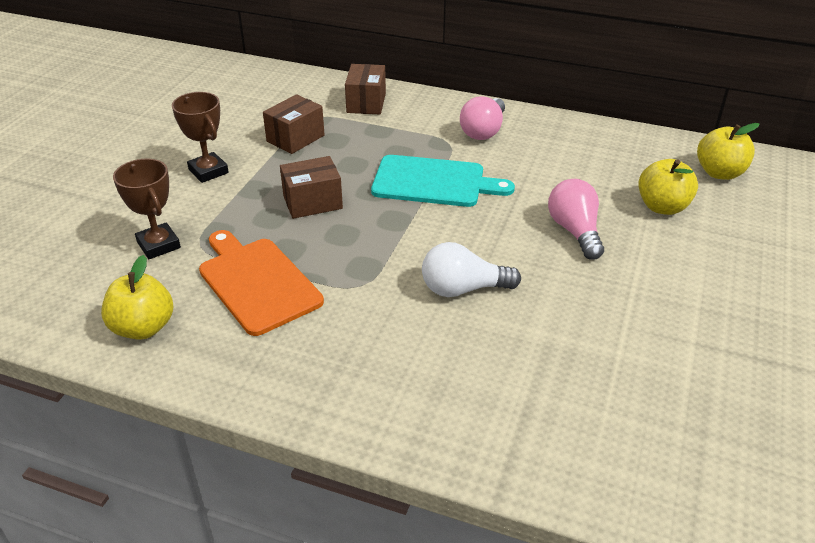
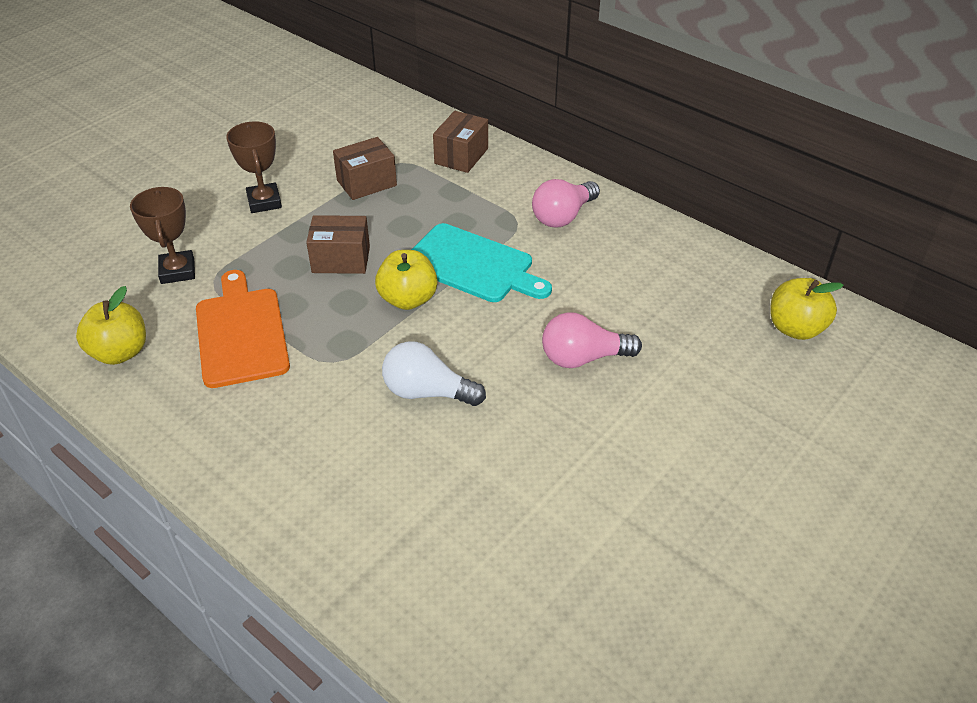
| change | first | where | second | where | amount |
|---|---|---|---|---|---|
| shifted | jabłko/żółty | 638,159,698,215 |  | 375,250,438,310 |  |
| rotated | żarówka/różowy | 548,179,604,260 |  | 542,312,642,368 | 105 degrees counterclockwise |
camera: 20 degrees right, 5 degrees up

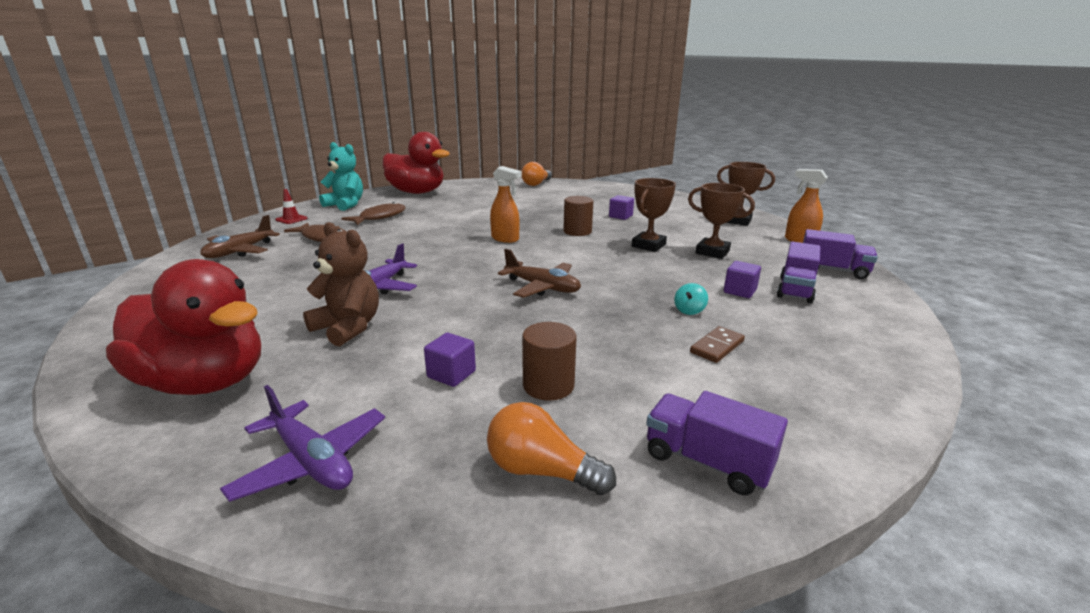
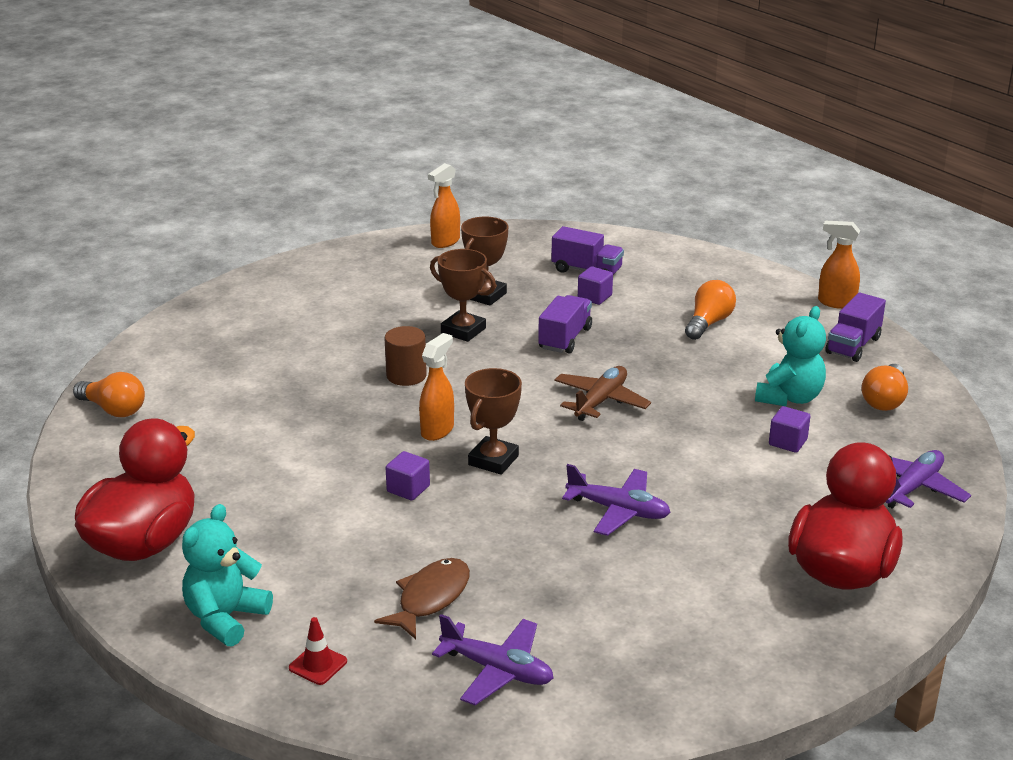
| change | first | where | second | where | amount |
|---|---|---|---|---|---|
| shifted | sześcian/fioletowy | 609,195,634,220 |  | 386,451,430,500 |  |
| repainted | samolot/brązowy | 201,215,280,258 | samolot/fioletowy | 432,614,554,705 |  |
| shifted | puchar/brązowy | 717,162,775,226 |  | 465,368,522,475 |  |
| shifted | ciężarówka/fioletowy | 803,229,878,279 |  | 538,295,592,354 |  |
| swapped | kostka domina/brązowy | 690,326,745,363 | żarówka/pomarańczowy | 685,280,736,340 |  |
| swapped | walec/brązowy | 522,322,576,401 | miś/turkusowy | 755,306,826,406 |  |
| new |  |  | spryskiwacz/pomarańczowy | 818,221,860,309 |  |
| gone | miś/brązowy | 303,222,379,347 |  |  |  |
| gone | ryba/brązowy | 341,202,406,225 |  |  |  |
| gone | bączek/turkusowy | 674,283,708,315 |  |  |  |
camera: 90 degrees left, 5 degrees up

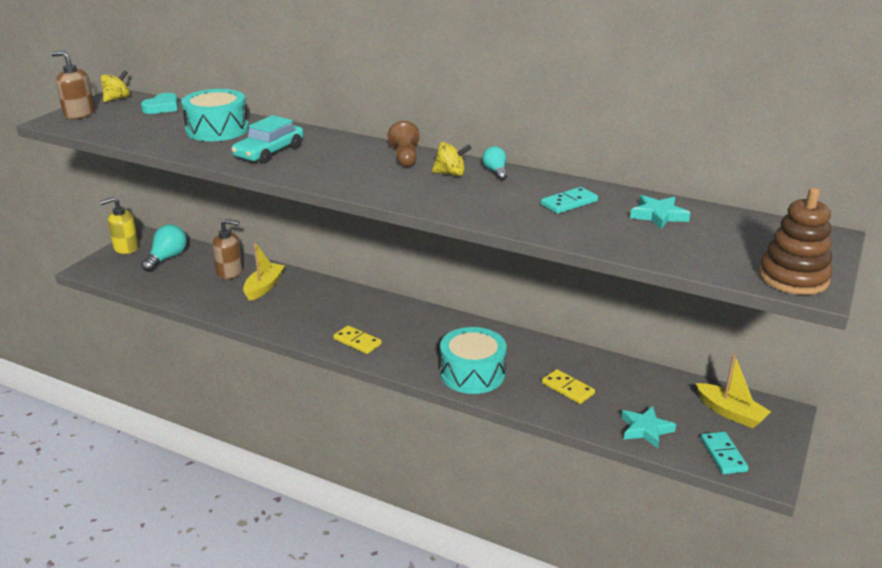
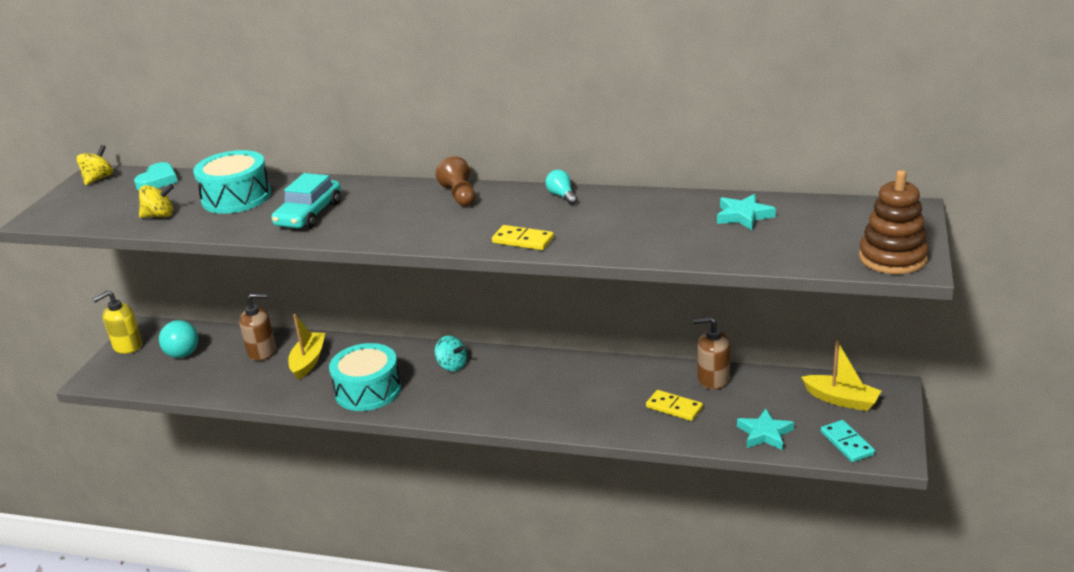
| change | first | where | second | where | amount |
|---|---|---|---|---|---|
| shifted | bączek/żółty | 432,142,472,176 |  | 139,184,174,218 |  |
| rotated | żarówka/turkusowy | 141,224,187,272 |  | 159,320,198,358 | 150 degrees clockwise |
| shifted | bęben/turkusowy | 440,327,507,394 |  | 329,343,401,411 |  |
| new |  |  | bączek/turkusowy | 435,336,467,371 |  |
| shifted | kostka domina/żółty | 333,325,382,354 |  | 492,225,554,250 |  |
| shifted | dozownik mydła/brązowy | 51,51,95,119 |  | 693,316,730,390 |  |
| gone | kostka domina/turkusowy | 541,187,598,214 |  |  |  |
camera: 10 degrees left, 0 degrees up

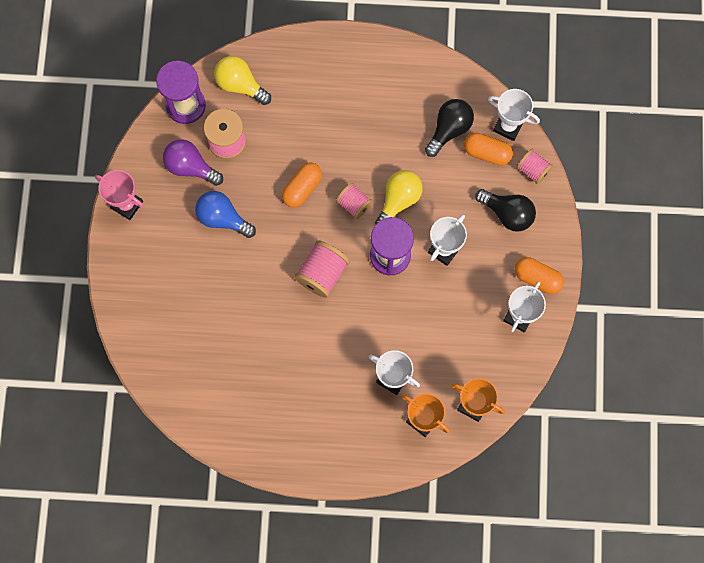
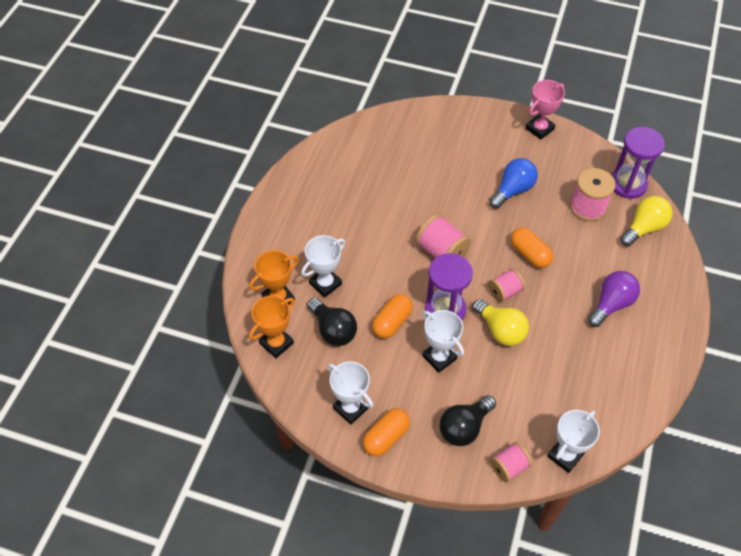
| change | first | where | second | where | amount |
|---|---|---|---|---|---|
| shifted | żarówka/czarny | 425,99,474,157 |  | 307,298,357,346 |  |
| shifted | kapsułka/pomarańczowy | 464,133,513,166 |  | 372,294,413,338 |  |
| shifted | żarówka/fioletowy | 163,139,223,186 |  | 588,271,640,327 |  |
camera: 105 degrees right, 20 degrees down

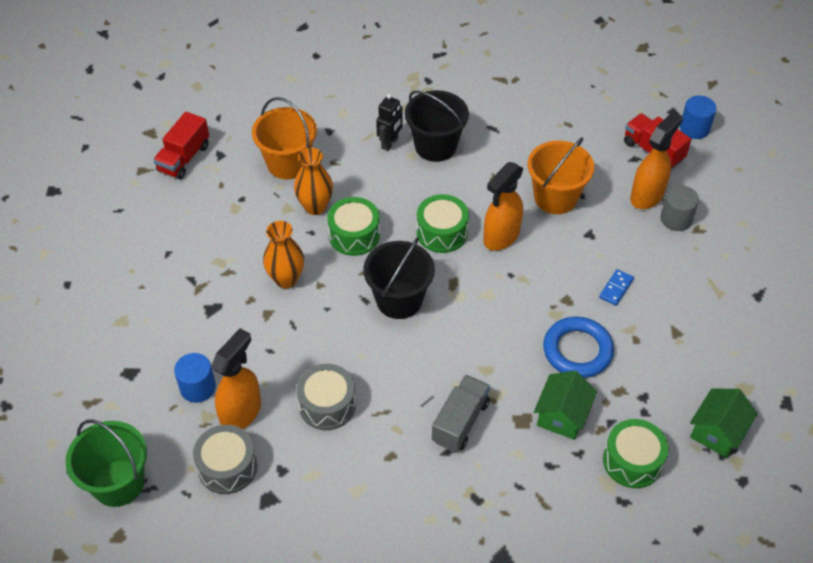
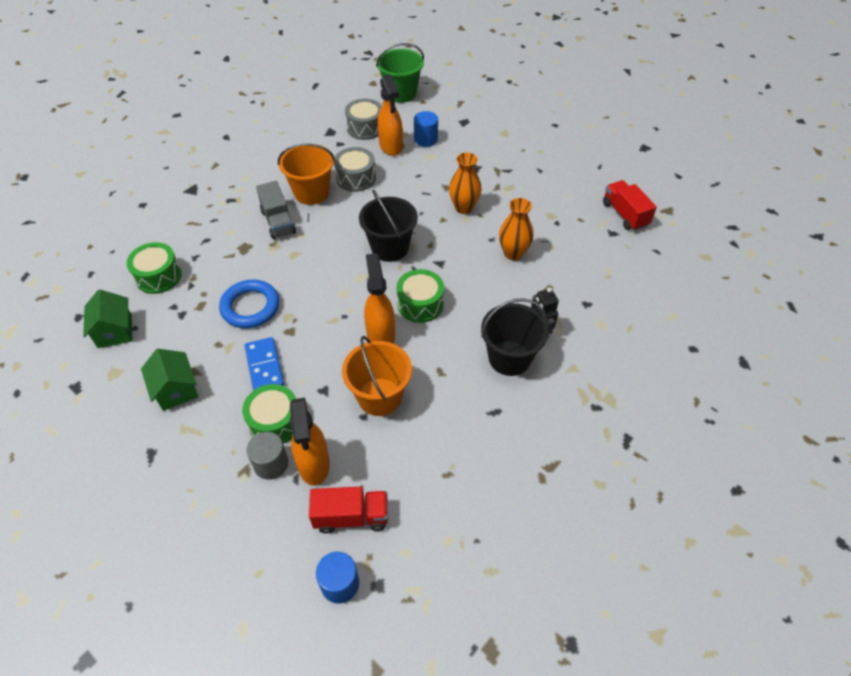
| change | first | where | second | where | amount |
|---|---|---|---|---|---|
| shifted | domek/zielony | 534,371,597,440 |  | 141,349,198,411 |  |
| shifted | bęben/zielony | 327,197,380,256 |  | 242,384,296,444 |  |
| scaled | kostka domina/niebieski | 599,269,634,306 |  | 245,337,284,391 | x1.61 |
| shifted | wiadro/pomarańczowy | 252,97,317,179 |  | 278,144,335,205 |  |
camera: 130 degrees right, 0 degrees up

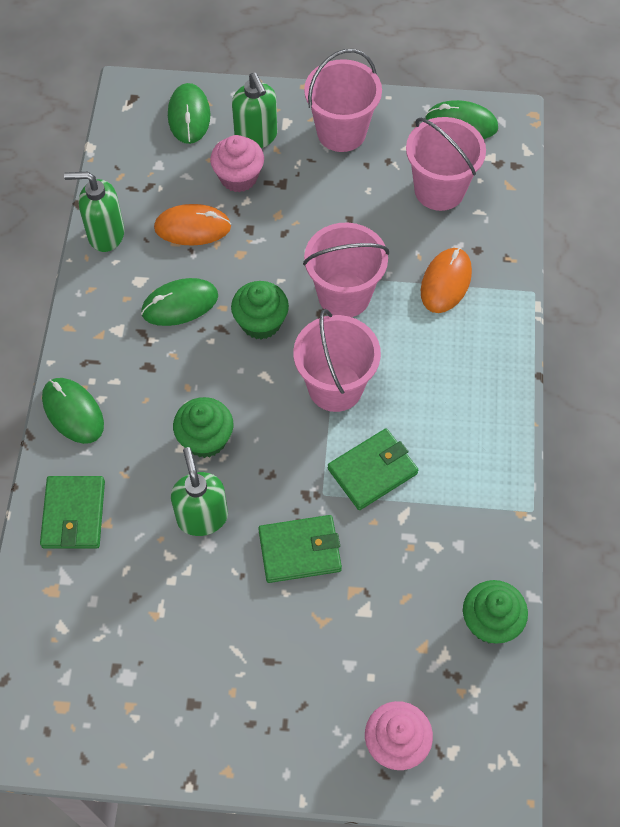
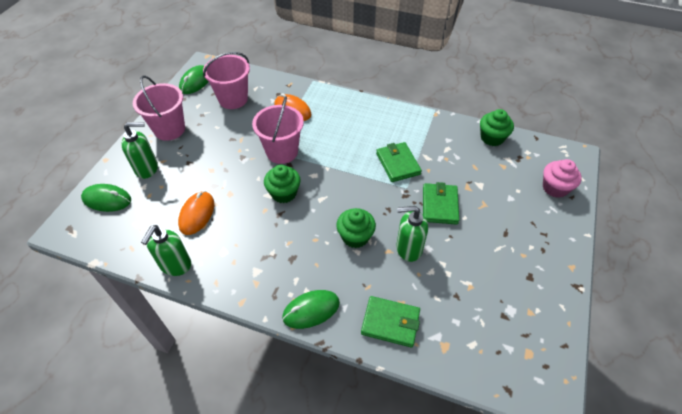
| change | first | where | second | where | amount |
|---|---|---|---|---|---|
| gone | myszka/zielony | 141,278,218,326 |  |  |  |
| gone | muffinka/różowy | 210,135,264,192 |  |  |  |
| gone | wiadro/różowy | 293,309,381,412 |  |  |  |
camera: 75 degrees left, 10 degrees down

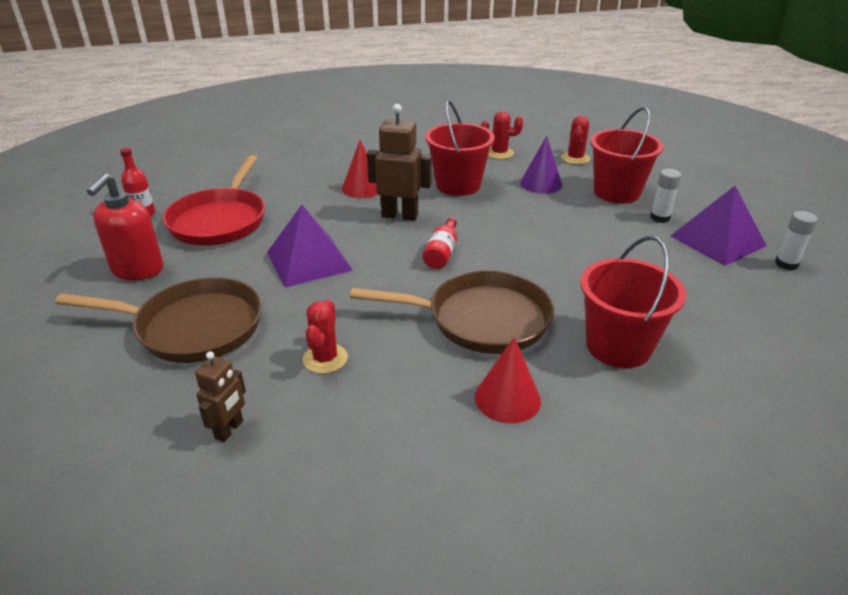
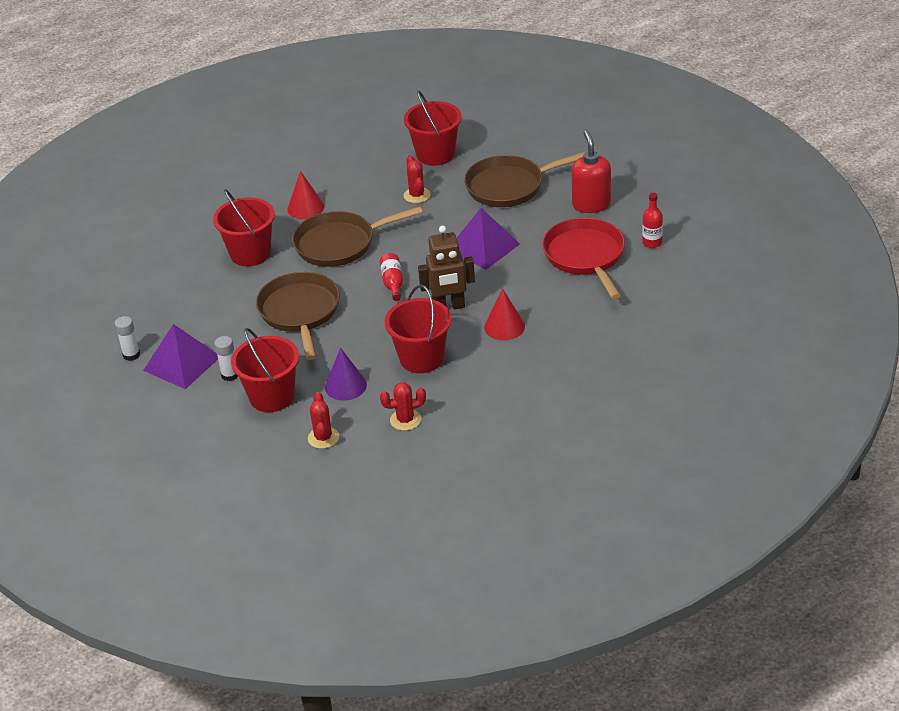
| change | first | where | second | where | amount |
|---|---|---|---|---|---|
| new |  |  | patelnia/brązowy | 256,272,340,360 |  |
| swapped | robot/brązowy | 195,351,246,442 | wiadro/czerwony | 404,90,462,166 |  |
camera: 160 degrees right, 5 degrees up

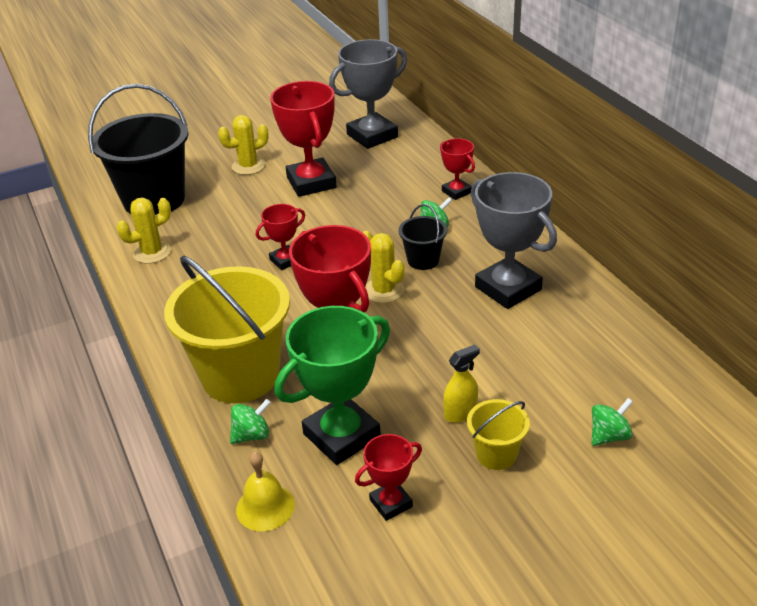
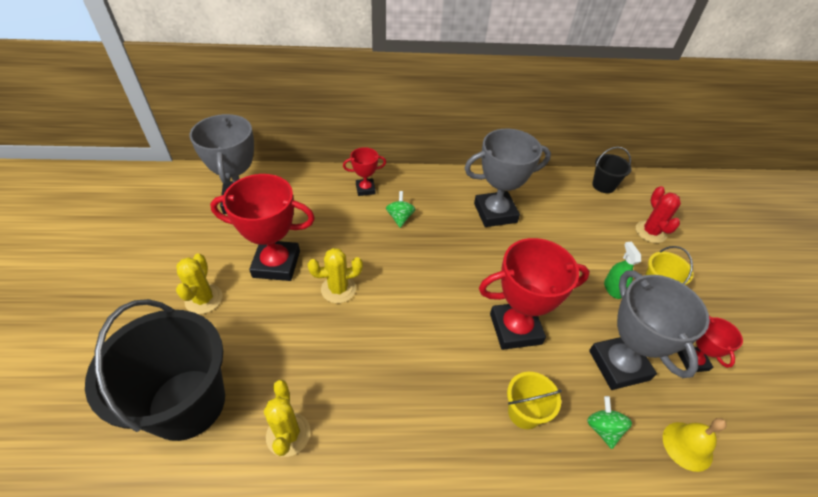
| change | first | where | second | where | amount |
|---|---|---|---|---|---|
| shifted | kaktus/żółty | 363,231,405,303 |  | 308,248,363,303 |  |
| scaled | wiadro/żółty | 164,255,290,403 |  | 507,372,562,429 | x0.46 |
| repainted | puchar/zielony | 274,306,390,465 | puchar/szary | 589,270,710,390 |  |
| shifted | wiadro/czarny | 398,204,447,270 |  | 592,147,632,193 |  |
| repainted | spryskiwacz/żółty | 443,344,480,423 | spryskiwacz/zielony | 604,242,641,299 |  |
| swapped | bączek/zielony | 592,398,633,446 | kaktus/czerwony | 636,186,681,243 |  |
| gone | puchar/czerwony | 256,204,305,270 |  |  |  |
camera: 70 degrees left, 10 degrees up

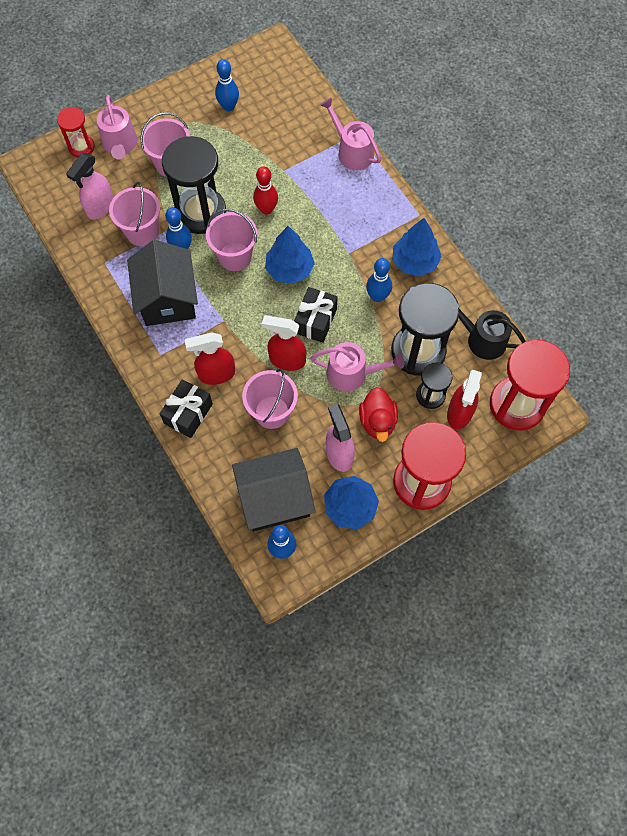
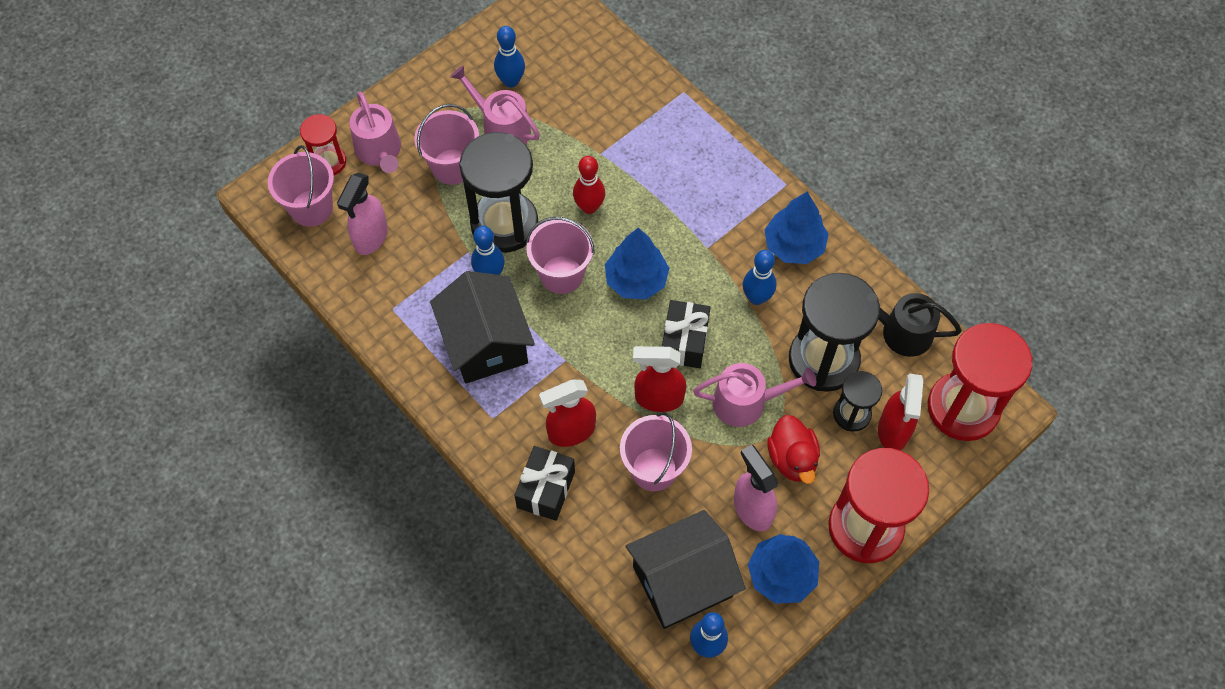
| change | first | where | second | where | amount |
|---|---|---|---|---|---|
| shifted | wiadro/różowy | 109,182,160,246 |  | 268,145,334,227 |  |
| shifted | konewka/różowy | 321,98,381,170 |  | 450,65,540,144 |  |
camera: 10 degrees left, 5 degrees down

